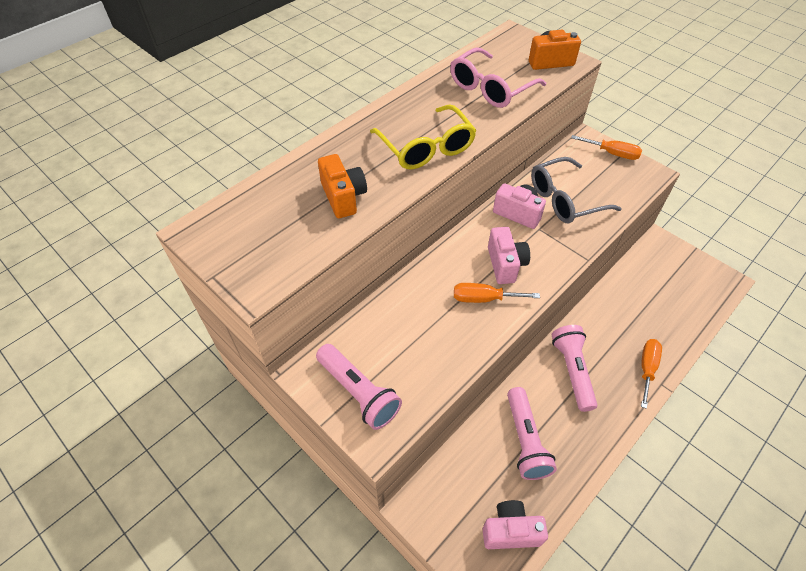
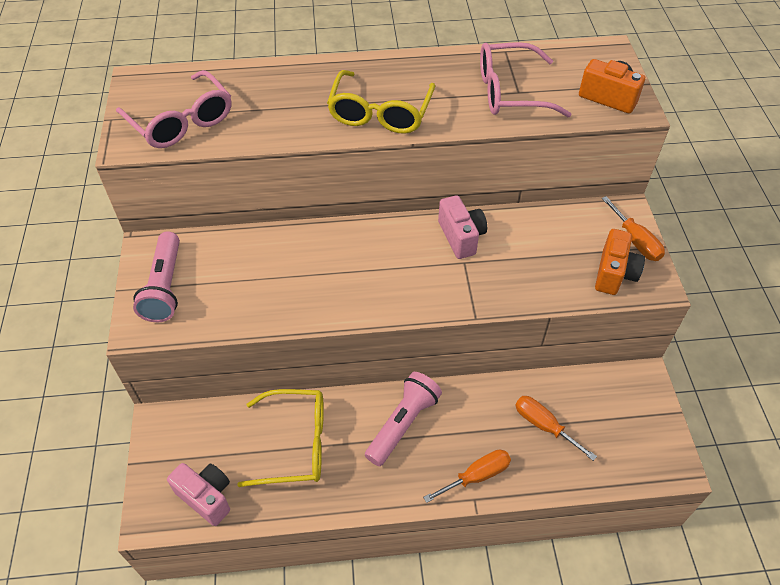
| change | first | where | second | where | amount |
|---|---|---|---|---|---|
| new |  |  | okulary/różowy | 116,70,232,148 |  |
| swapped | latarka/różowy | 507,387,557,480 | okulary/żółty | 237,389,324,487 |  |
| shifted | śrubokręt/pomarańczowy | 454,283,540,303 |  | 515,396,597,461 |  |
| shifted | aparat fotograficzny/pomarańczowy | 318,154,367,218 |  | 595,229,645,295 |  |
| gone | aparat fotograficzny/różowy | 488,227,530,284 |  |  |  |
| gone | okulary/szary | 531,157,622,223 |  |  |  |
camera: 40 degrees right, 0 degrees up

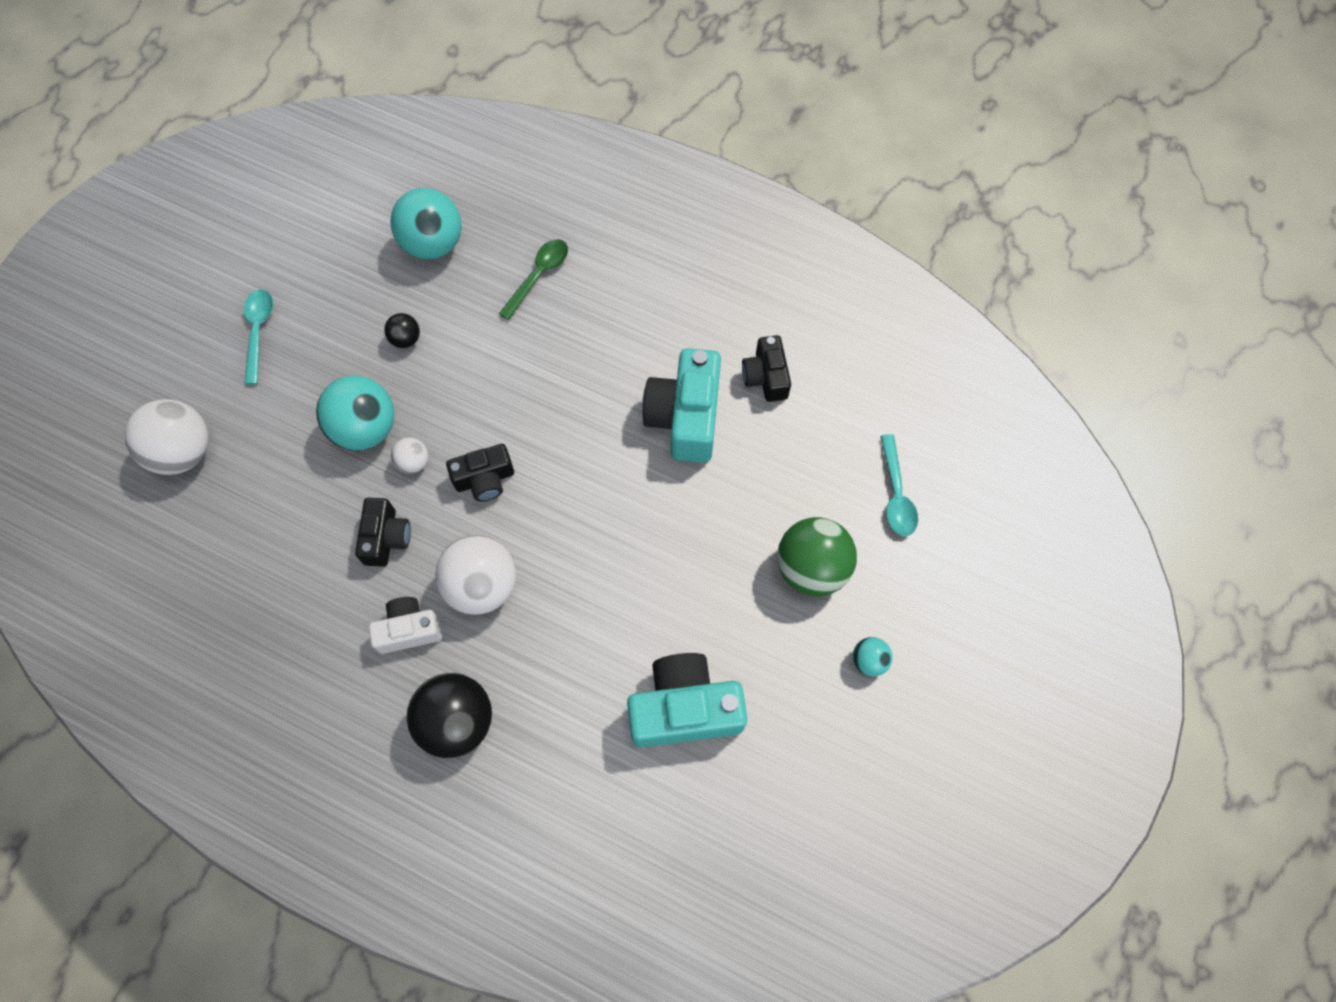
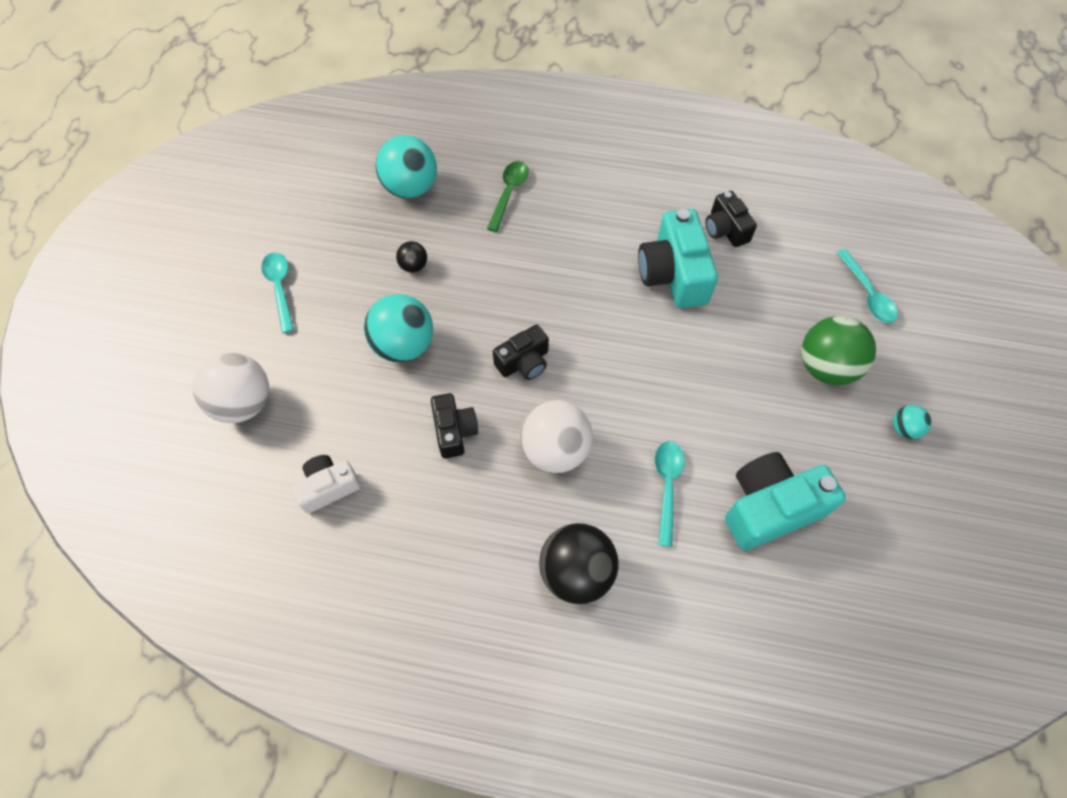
| change | first | where | second | where | amount |
|---|---|---|---|---|---|
| shifted | aparat fotograficzny/biały | 369,597,442,654 |  | 292,455,361,513 |  |
| new |  |  | łyżka/turkusowy | 655,441,685,547 |  |
| gone | piłka/biały | 391,437,428,474 |  |  |  |
camera: 15 degrees left, 5 degrees down

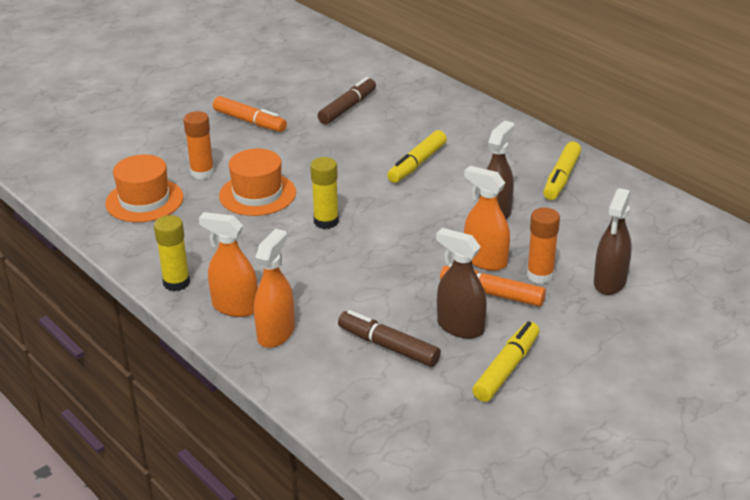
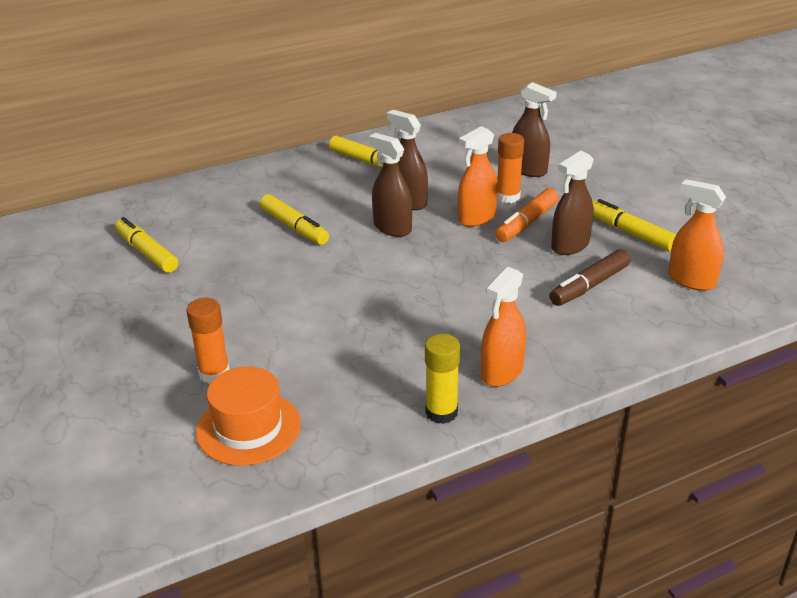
| change | first | where | second | where | amount |
|---|---|---|---|---|---|
| repainted | flamaster/brązowy | 318,77,376,125 | flamaster/żółty | 115,217,178,273 |  |
| new |  |  | spryskiwacz/brązowy | 369,133,412,237 |  |
| shifted | spryskiwacz/pomarańczowy | 254,229,295,348 |  | 668,179,726,291 |  |
| gone | flamaster/pomarańczowy | 213,96,287,132 |  |  |  |
| gone | kapelusz/pomarańczowy | 219,149,296,216 |  |  |  |
| gone | klej w sztyfcie/żółty | 310,157,339,229 |  |  |  |
camera: 75 degrees left, 0 degrees up

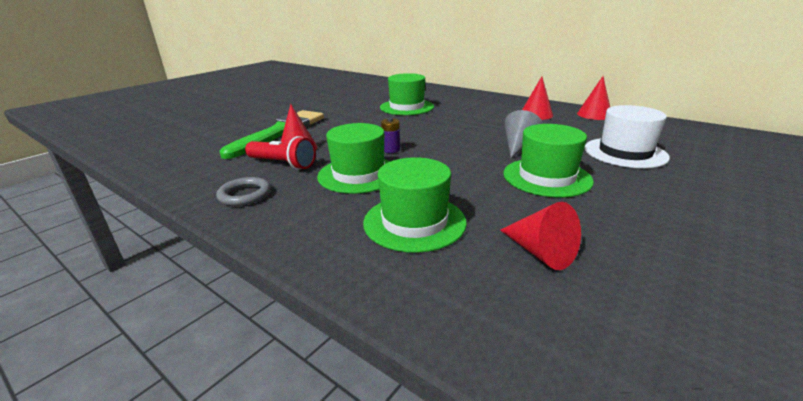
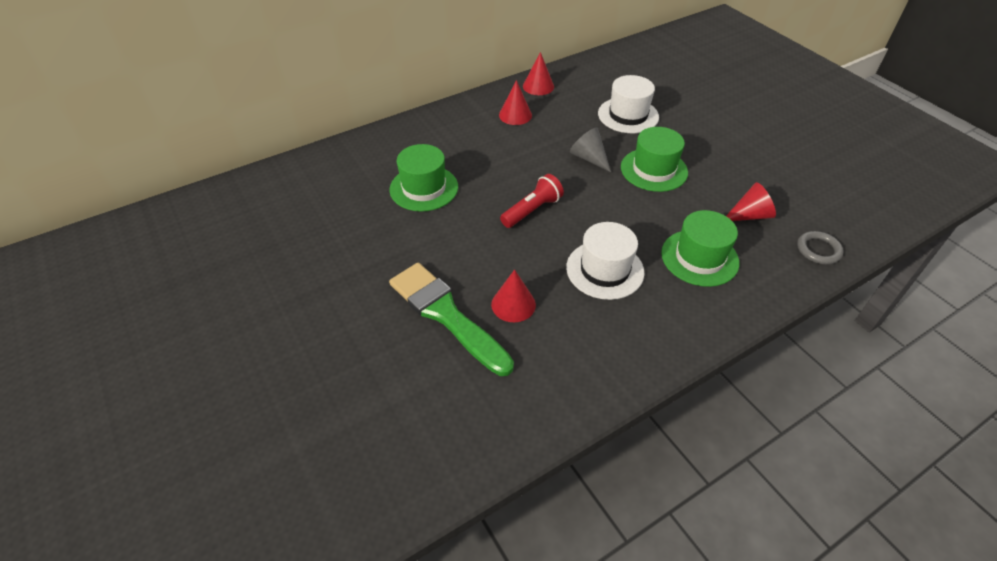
| change | first | where | second | where | amount |
|---|---|---|---|---|---|
| shifted | latarka/czerwony | 245,136,316,170 |  | 500,174,564,228 |  |
| repainted | kapelusz/zielony | 317,123,391,194 | kapelusz/biały | 566,222,644,300 |  |
| shifted | pierścień/szary | 216,177,271,206 |  | 797,231,843,264 |  |
| gone | bateria/fioletowy | 381,118,400,153 |  |  |  |
camera: 70 degrees left, 20 degrees up

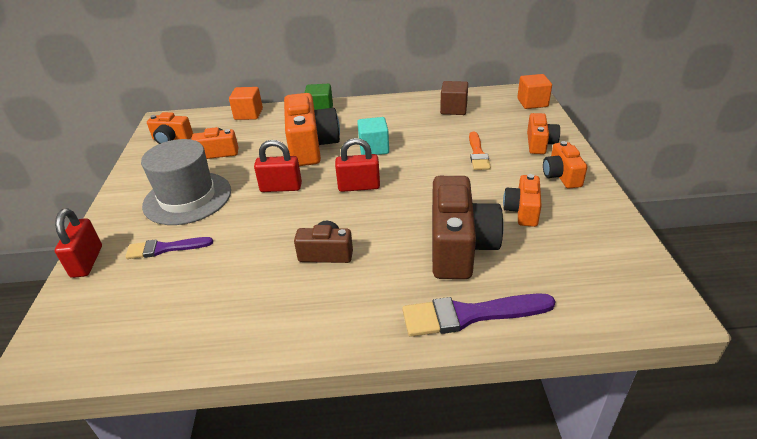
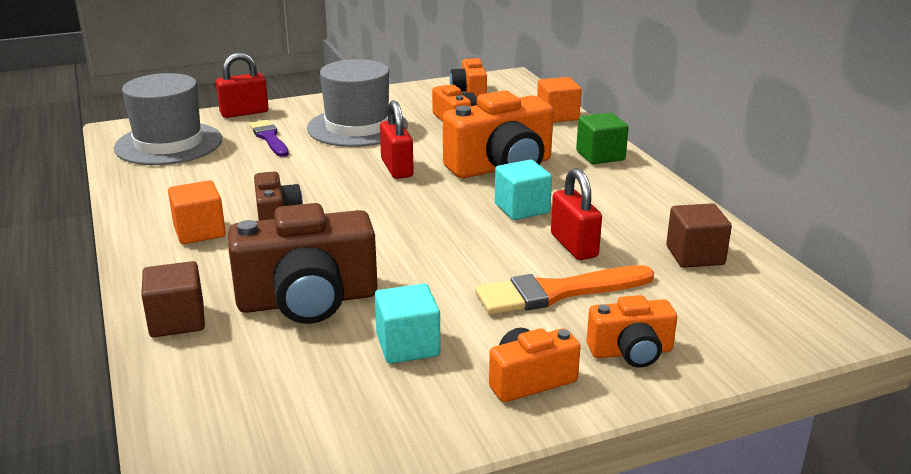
| change | first | where | second | where | amount |
|---|---|---|---|---|---|
| new |  |  | kapelusz/szary | 114,73,222,165 |  |
| swapped | pędzel/fioletowy | 402,293,556,337 | sześcian/brązowy | 141,261,205,337 |  |
| shifted | sześcian/pomarańczowy | 517,74,552,109 |  | 168,180,226,244 |  |
| swapped | aparat fotograficzny/pomarańczowy | 503,174,542,227 | sześcian/turkusowy | 375,284,441,364 |  |
| scaled | pędzel/pomarańczowy | 469,132,491,170 |  | 475,265,654,315 | x1.53 |
| shifted | kłódka/czerwony | 335,138,380,192 |  | 551,168,602,260 |  |
camera: 70 degrees right, 10 degrees down

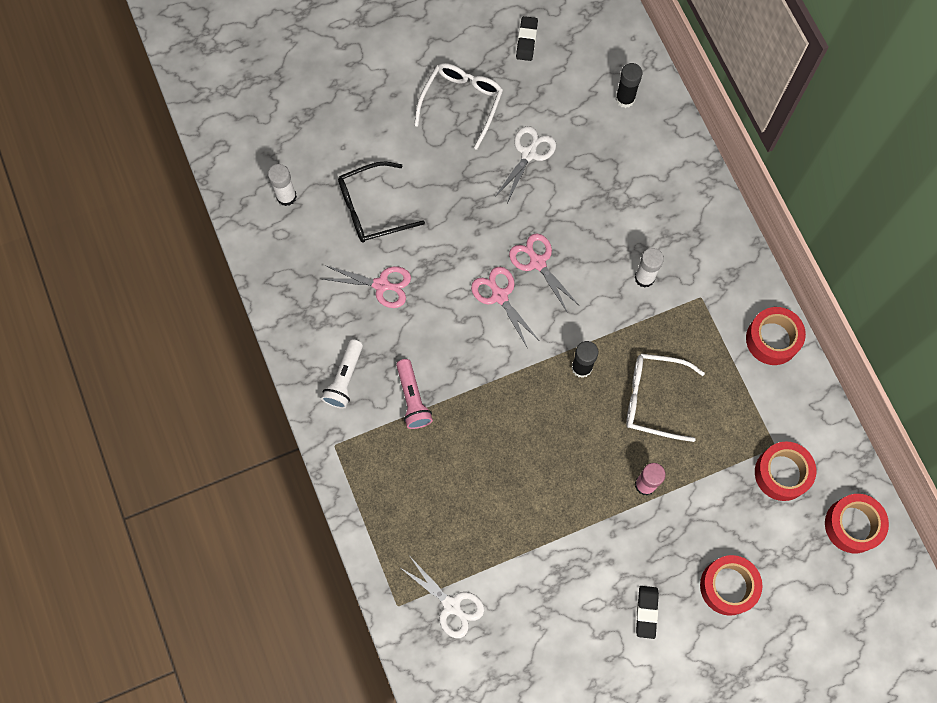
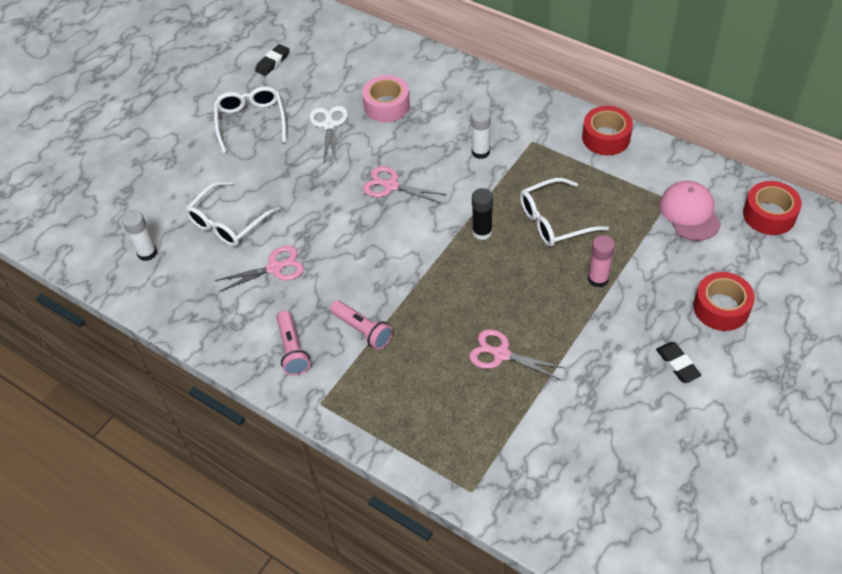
| change | first | where | second | where | amount |
|---|---|---|---|---|---|
| repainted | okulary/czarny | 338,162,425,243 | okulary/biały | 185,181,280,247 |  |
| rotated | gumka do mazania/czarny | 516,16,538,61 |  | 255,44,289,76 | 60 degrees clockwise |
| repainted | latarka/biały | 321,339,363,409 | latarka/różowy | 277,311,310,375 |  |
| new |  |  | taśma klejąca/różowy | 362,75,410,122 |  |
| shifted | nożyczki/różowy | 471,267,539,347 |  | 469,329,565,380 |  |
| swapped | taśma klejąca/czerwony | 755,442,816,501 | czapka/różowy | 660,181,721,241 |  |
| gone | nożyczki/biały | 399,557,484,638 |  |  |  |
| gone | klej w sztyfcie/czarny | 616,63,643,108 |  |  |  |
camera: 30 degrees left, 20 degrees down

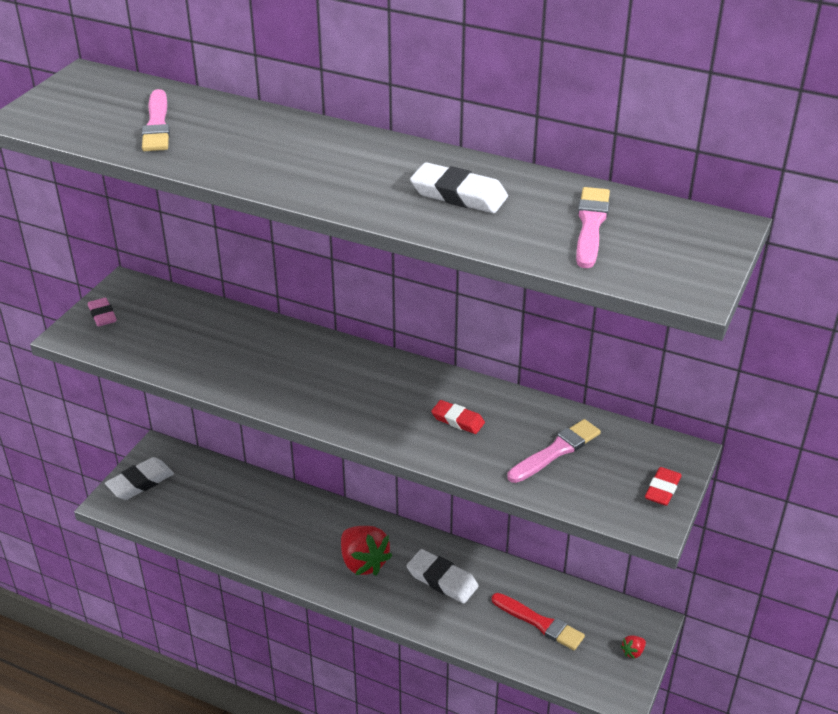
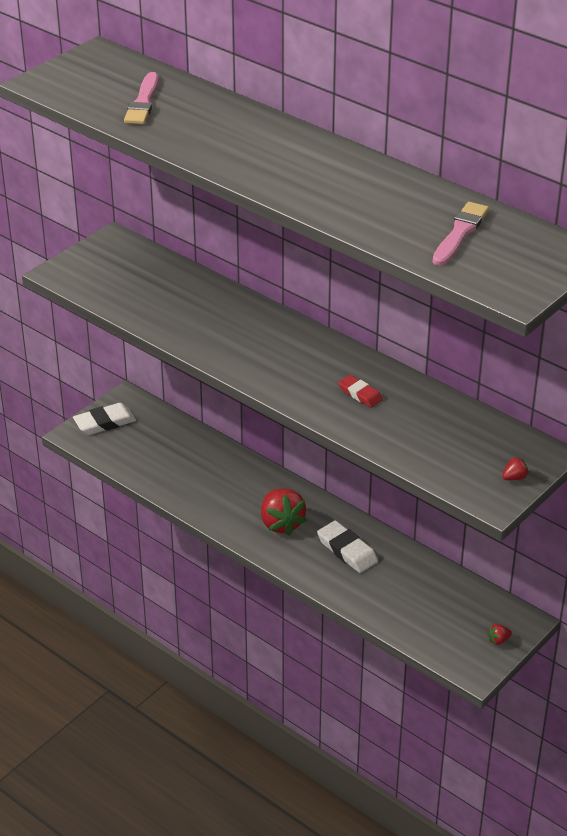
| change | first | where | second | where | amount |
|---|---|---|---|---|---|
| swapped | gumka do mazania/czerwony | 645,467,682,506 | truskawka/czerwony | 502,457,529,480 |  |
| gone | gumka do mazania/różowy | 88,298,117,327 |  |  |  |
| gone | gumka do mazania/biały | 410,162,508,213 |  |  |  |
| gone | pędzel/czerwony | 492,593,585,650 |  |  |  |
| gone | pędzel/różowy | 507,419,601,483 |  |  |  |
camera: 15 degrees right, 0 degrees up

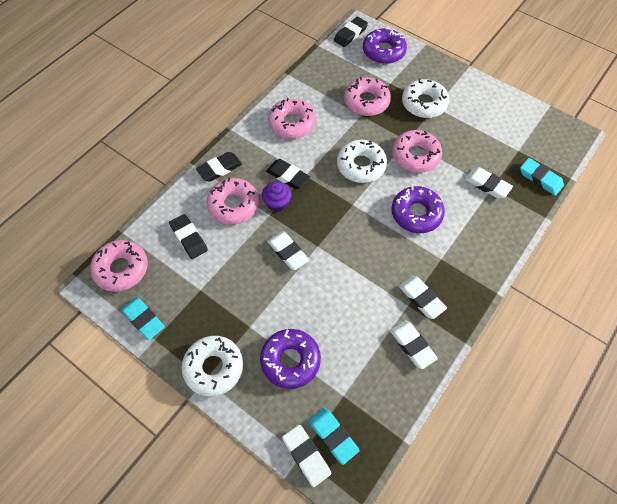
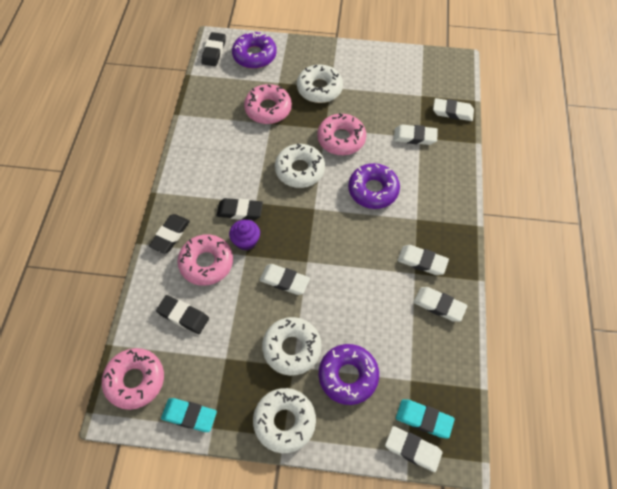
| change | first | where | second | where | amount |
|---|---|---|---|---|---|
| new |  |  | donut/biały | 262,317,322,376 |  |
| repainted | gumka do mazania/turkusowy | 520,158,564,196 | gumka do mazania/biały | 433,98,474,121 |  |
| gone | donut/różowy | 268,98,316,139 |  |  |  |
camera: 30 degrees left, 0 degrees up

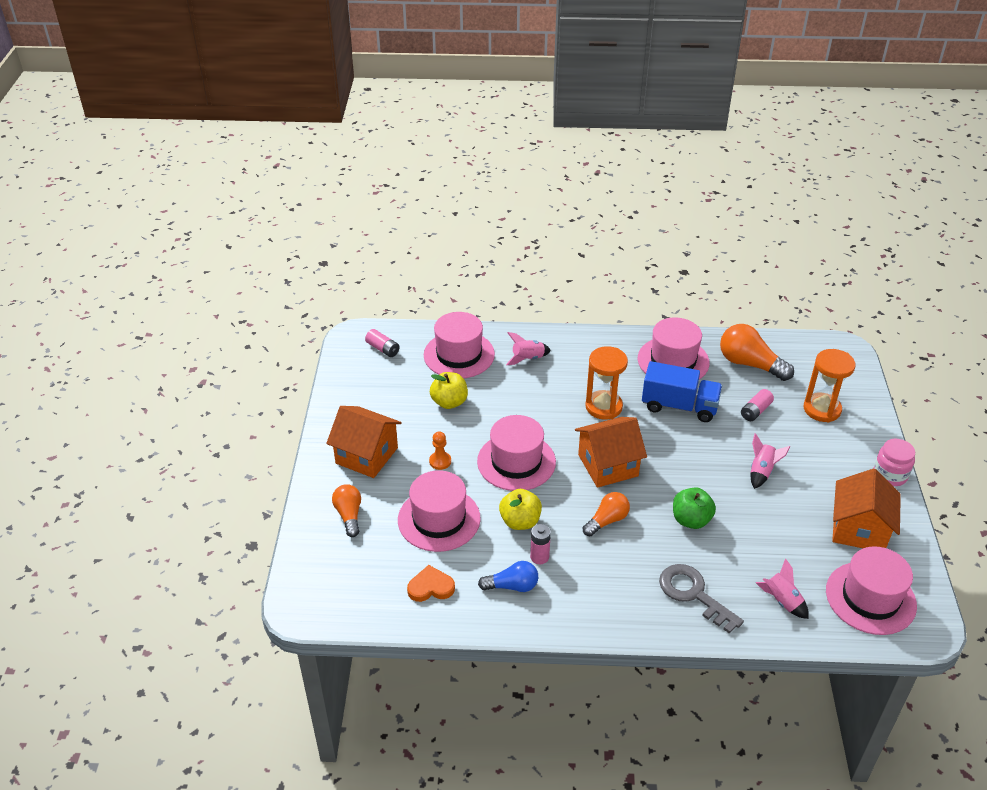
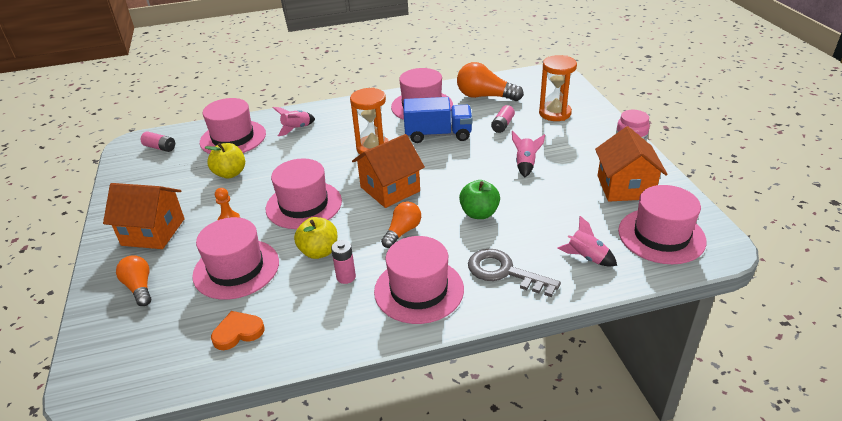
| change | first | where | second | where | amount |
|---|---|---|---|---|---|
| new |  |  | kapelusz/różowy | 374,236,464,324 |  |
| gone | żarówka/niebieski | 478,561,538,592 |  |  |  |
camera: 15 degrees left, 5 degrees down

